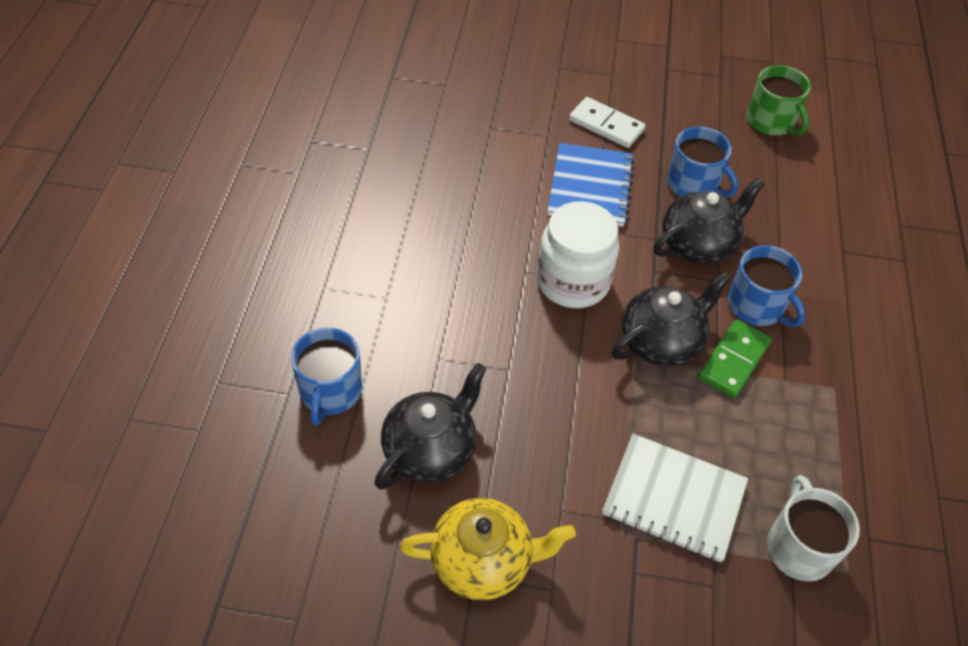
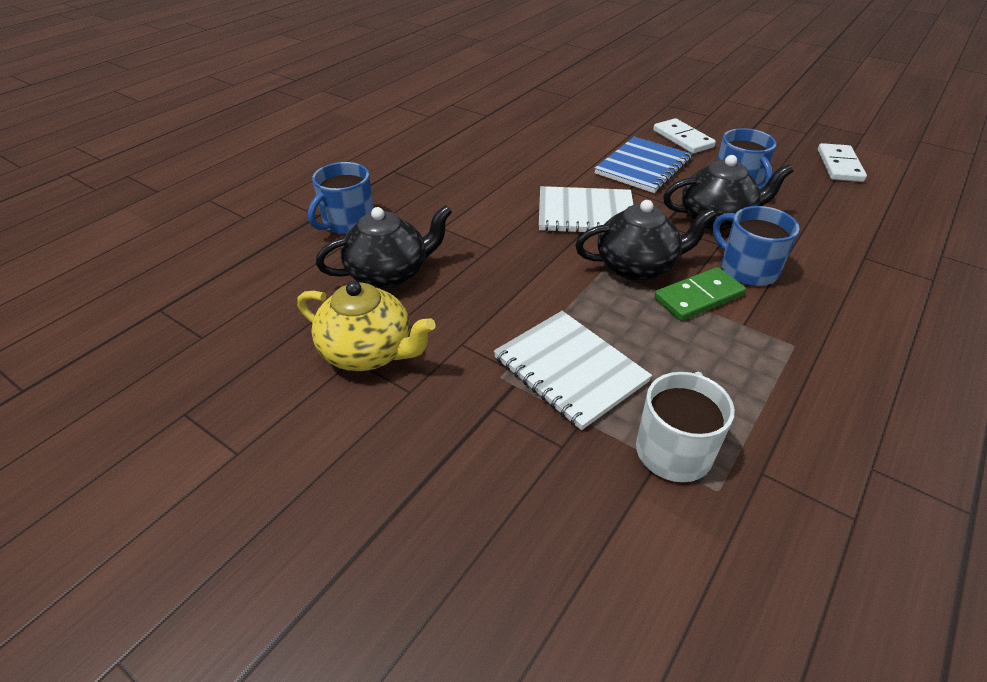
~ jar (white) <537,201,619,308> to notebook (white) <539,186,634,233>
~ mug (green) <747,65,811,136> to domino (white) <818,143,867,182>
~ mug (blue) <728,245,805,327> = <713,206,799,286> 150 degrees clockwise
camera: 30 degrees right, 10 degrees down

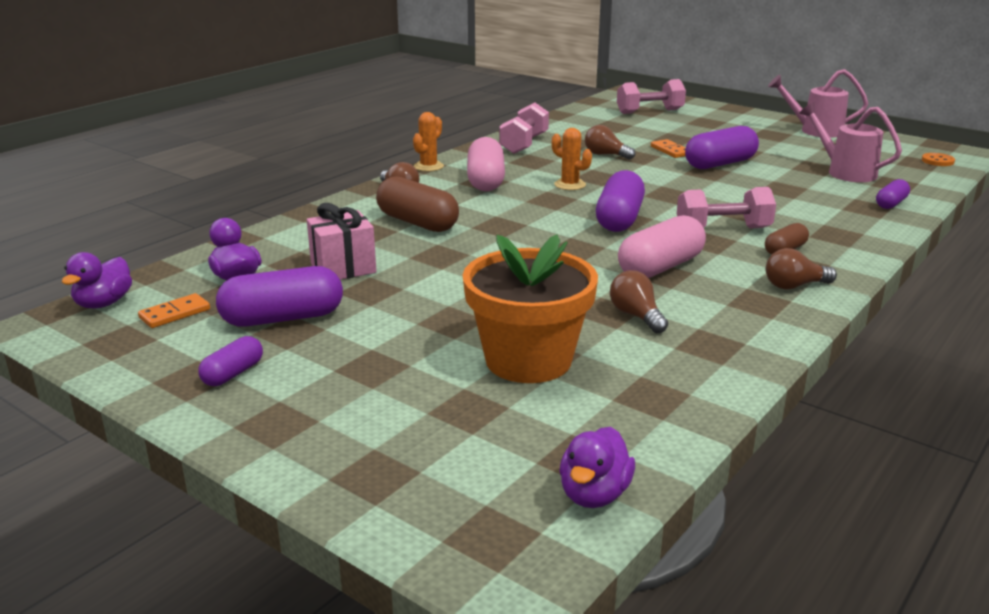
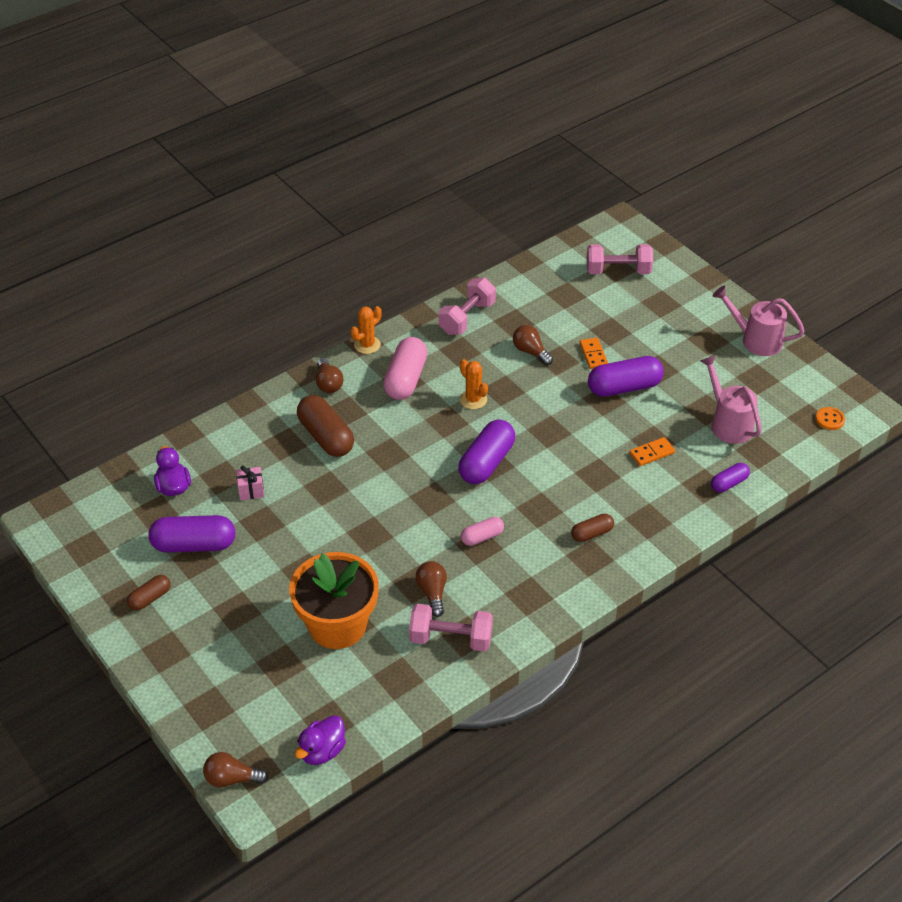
- duck (purple) <62,252,132,309>
~ domino (orange) <138,293,210,328> to <629,437,675,466>
~ dumbbell (pink) <677,187,776,229> to <409,604,493,652>
~ light bulb (brown) <766,248,837,290> to <203,752,268,787>
~ capsule (purple) <198,336,263,386> to capsule (brown) <127,575,171,610>
~ gift (pink) <307,203,376,280> = <236,466,264,500> x0.60
~ capsule (pink) <618,215,706,278> = <461,517,504,546> x0.55
camera: 15 degrees right, 20 degrees up

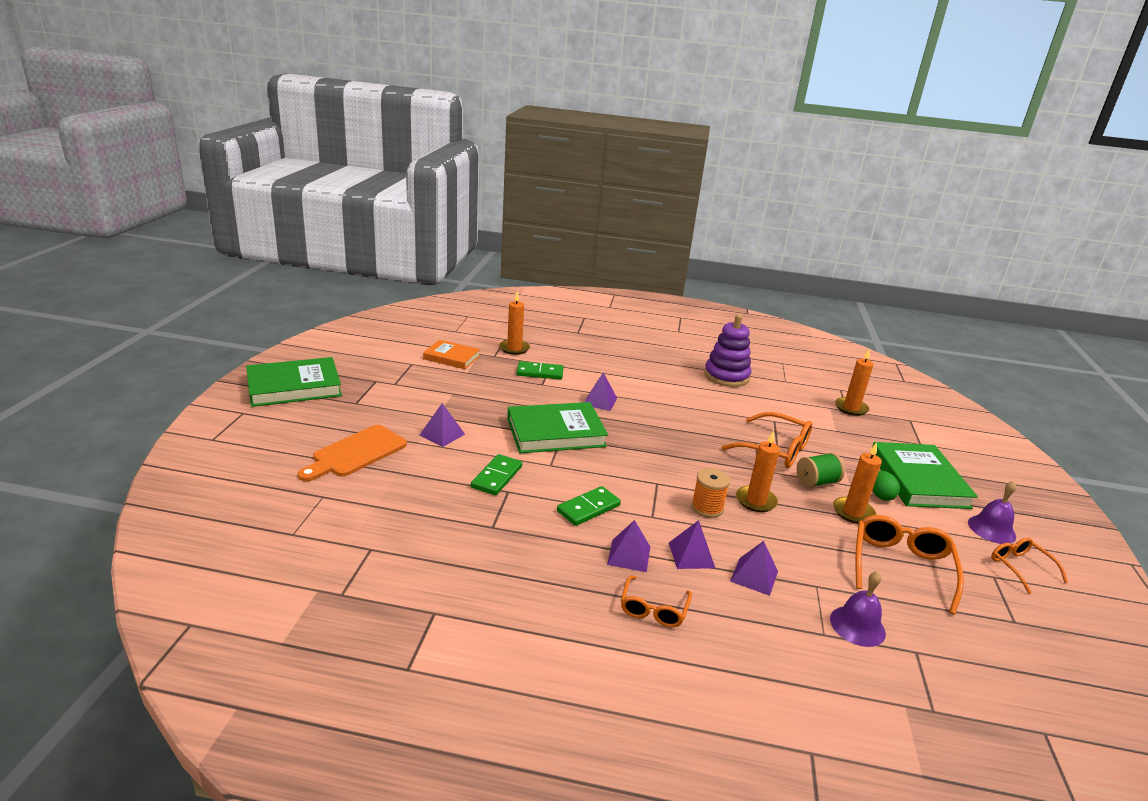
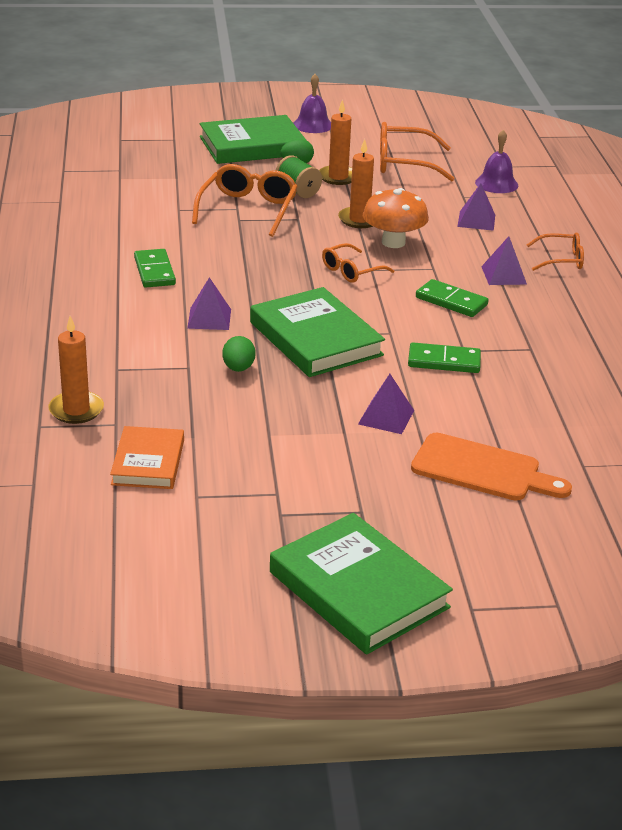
- pyramid (purple) <669,520,715,569>
- stacking toy (purple) <704,314,751,387>
- candle (orange) <835,348,874,416>
+ egg (green) <222,336,256,372>
~ domino (green) <517,361,564,380> to <134,249,176,288>
~ glasses (orange) <991,538,1068,594> to <322,243,394,283>
~ spool (orange) <691,468,730,518> to mushroom (orange) <363,188,429,248>
camera: 105 degrees left, 5 degrees up

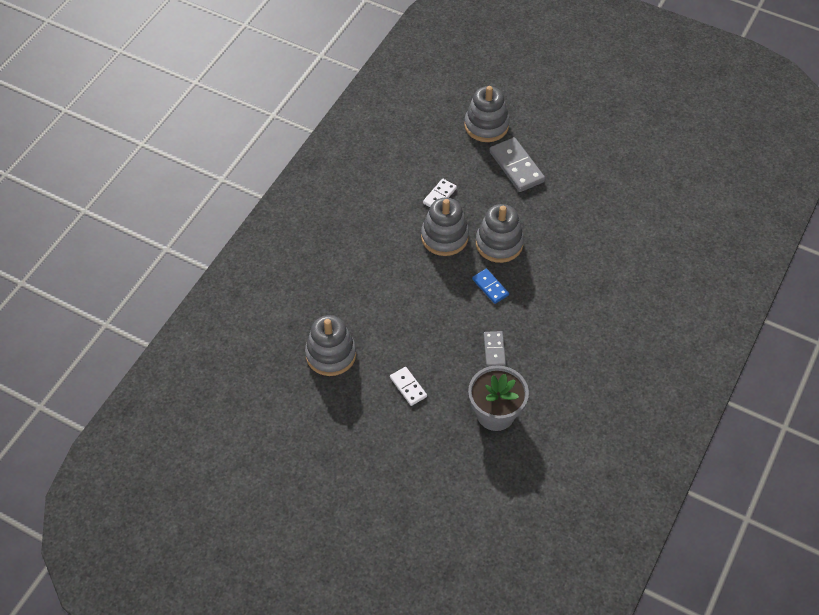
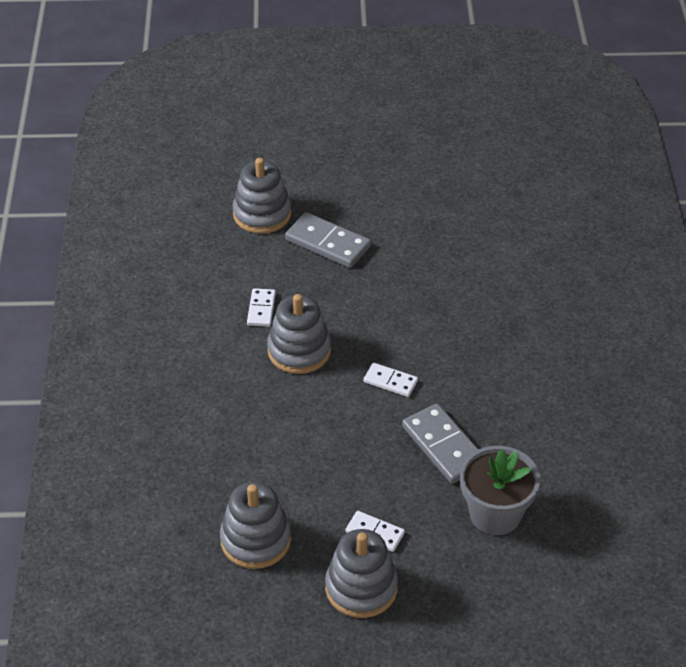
~ stacking toy (grey) <476,204,524,263> to <325,529,398,618>
~ domino (blue) <472,269,509,304> to domino (white) <364,363,418,397>
~ domino (grey) <484,331,506,367> = <402,403,478,484> x1.73
camera: 30 degrees left, 10 degrees down

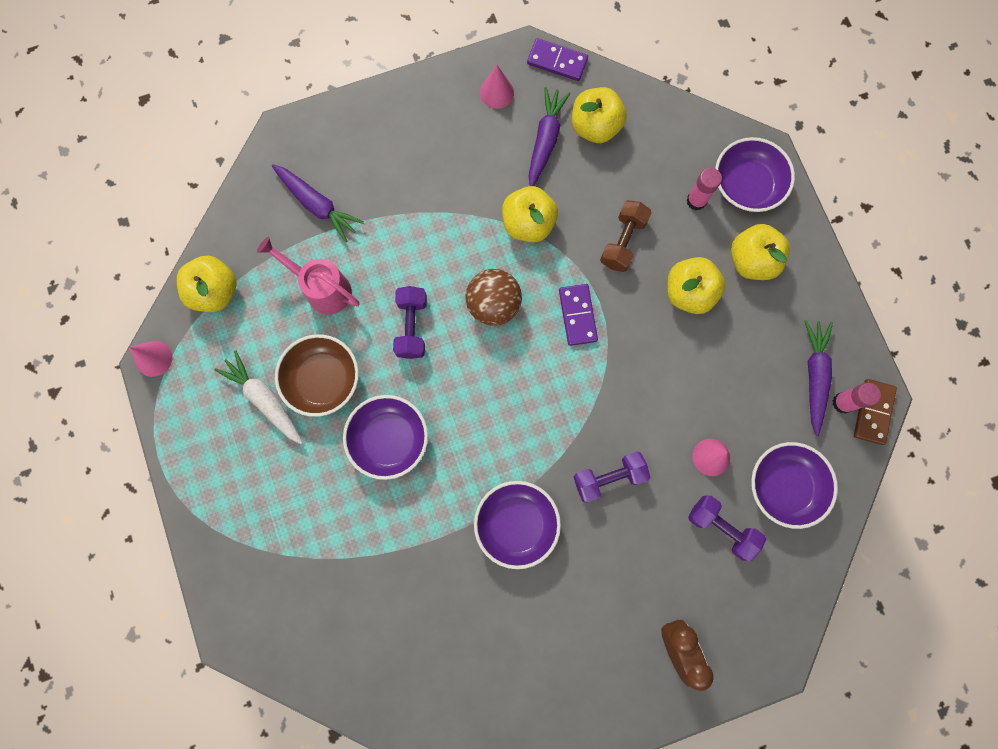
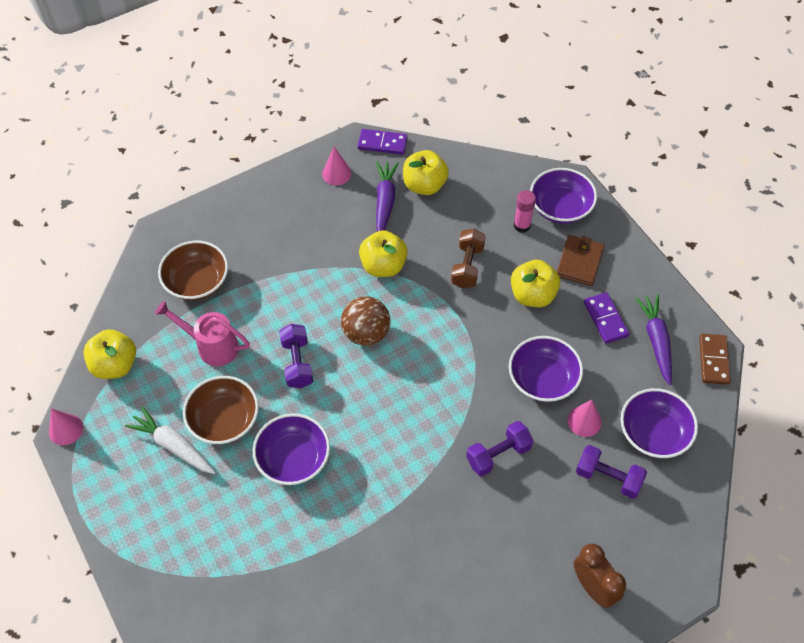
- glue stick (pink) <832,383,881,413>
~ bowl (purple) <474,481,561,569> to <509,336,583,402>
~ domino (purple) <559,284,598,346> to <584,292,629,344>
~ carrot (purple) <272,164,364,242> to bowl (brown) <158,241,228,300>
~ apple (yellow) <731,224,790,280> to wallet (brown) <557,235,605,286>
camera: 10 degrees left, 20 degrees down

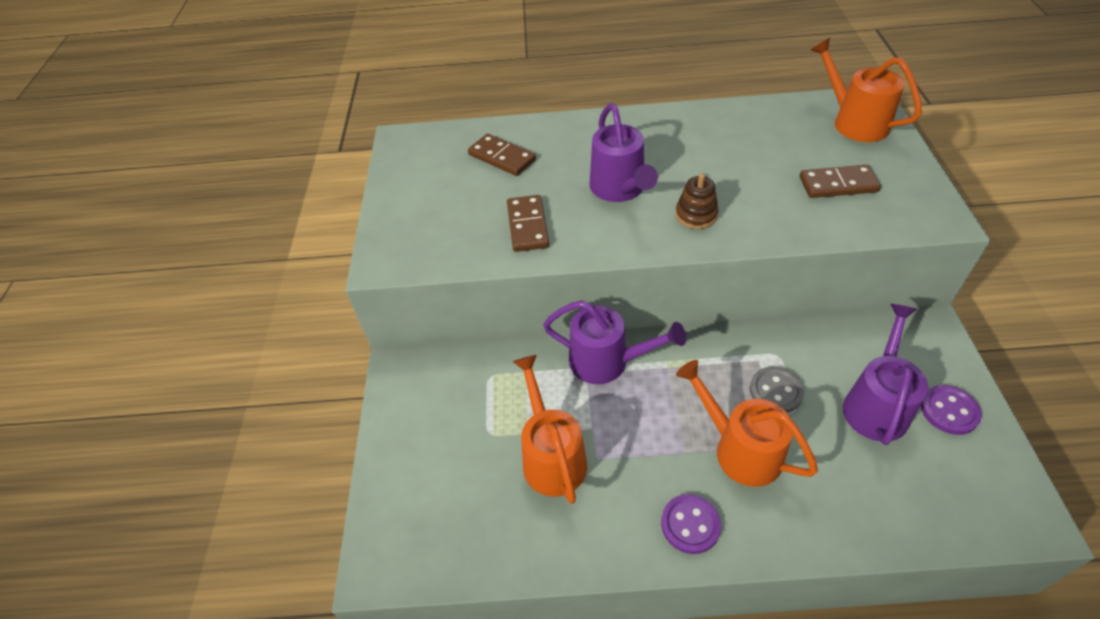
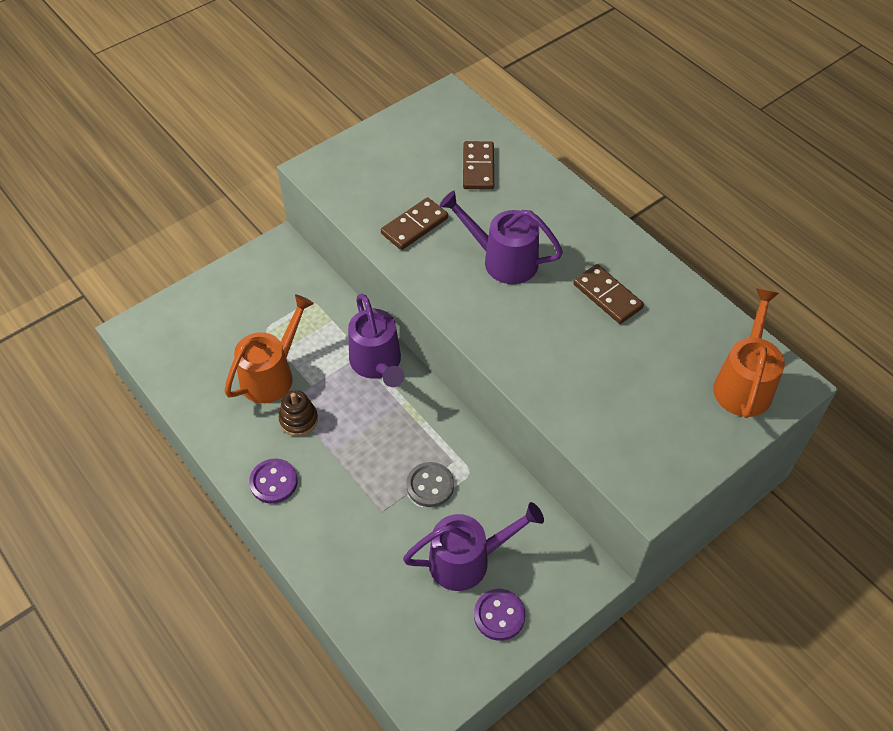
- watering can (orange) <676,360,818,487>
~ stacking toy (brown) <675,174,719,229> to <279,390,318,436>
~ domino (brown) <800,165,881,198> to <573,264,644,324>
~ watering can (purple) <589,103,658,202> = <439,191,563,284> 75 degrees clockwise
camera: 50 degrees right, 5 degrees up

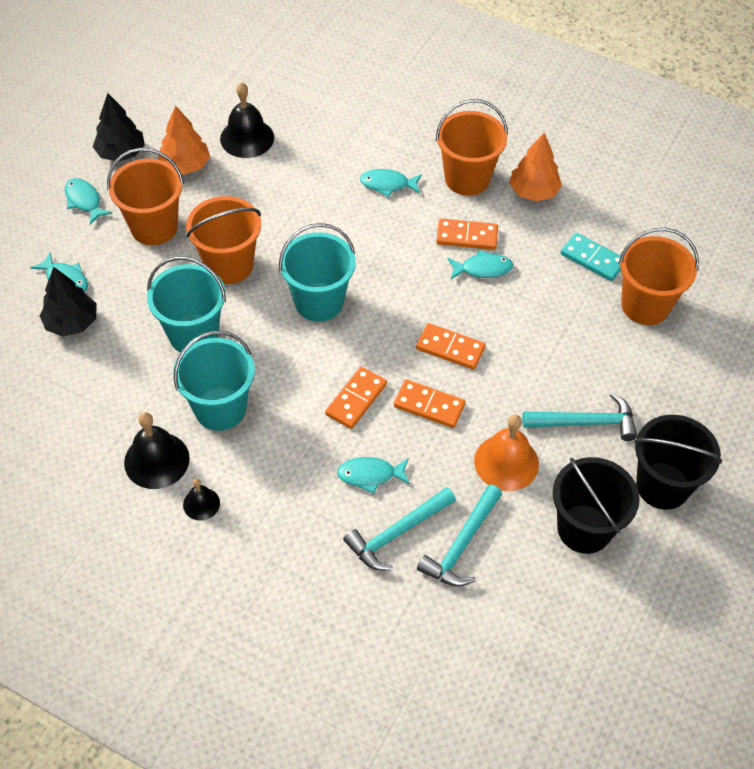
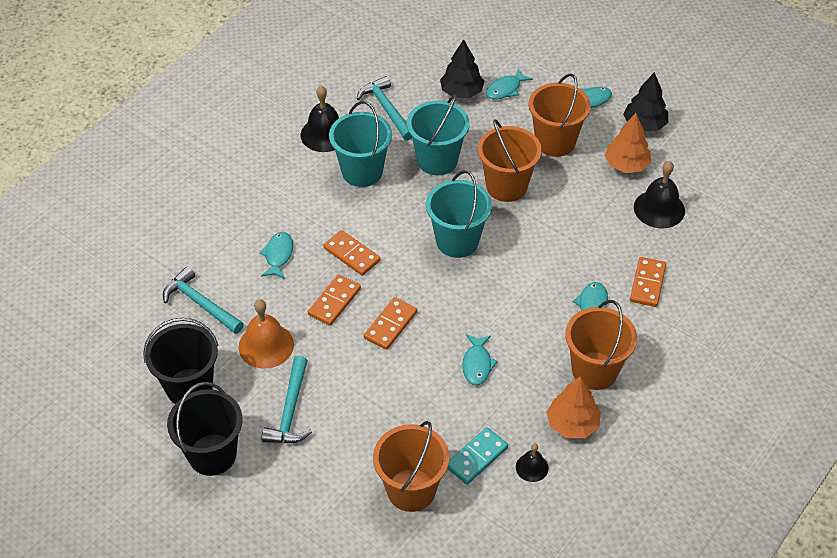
~ bell (black) <183,479,220,520> to <516,443,549,482>
~ hammer (turquoise) <343,487,456,571> to <357,76,412,141>
~ domino (orange) <436,219,498,250> to <630,257,666,307>
camera: 100 degrees right, 5 degrees down

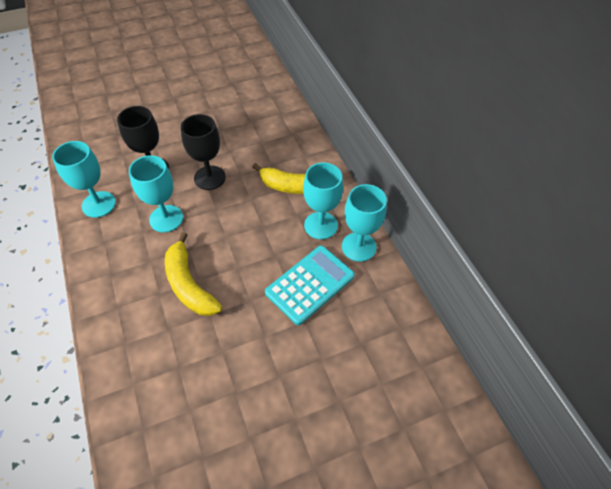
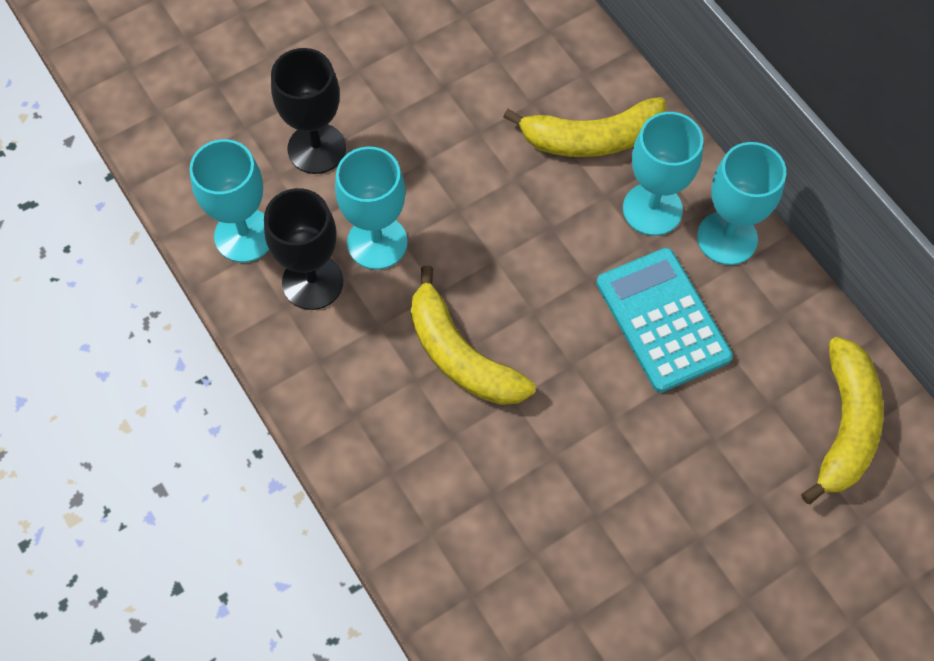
+ banana (yellow) <801,337,884,504>
~ goblet (black) <181,114,226,190> to <264,188,343,310>
~ calculator (turquoise) <265,246,355,325> = <596,248,733,393> 60 degrees counterclockwise
camera: 10 degrees left, 10 degrees up

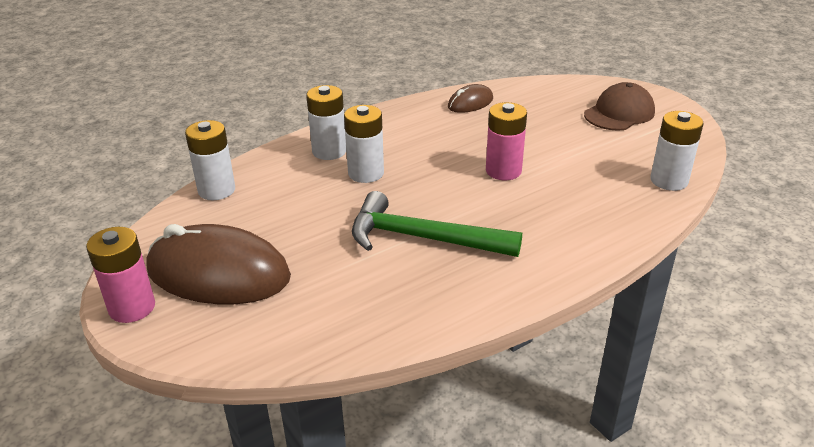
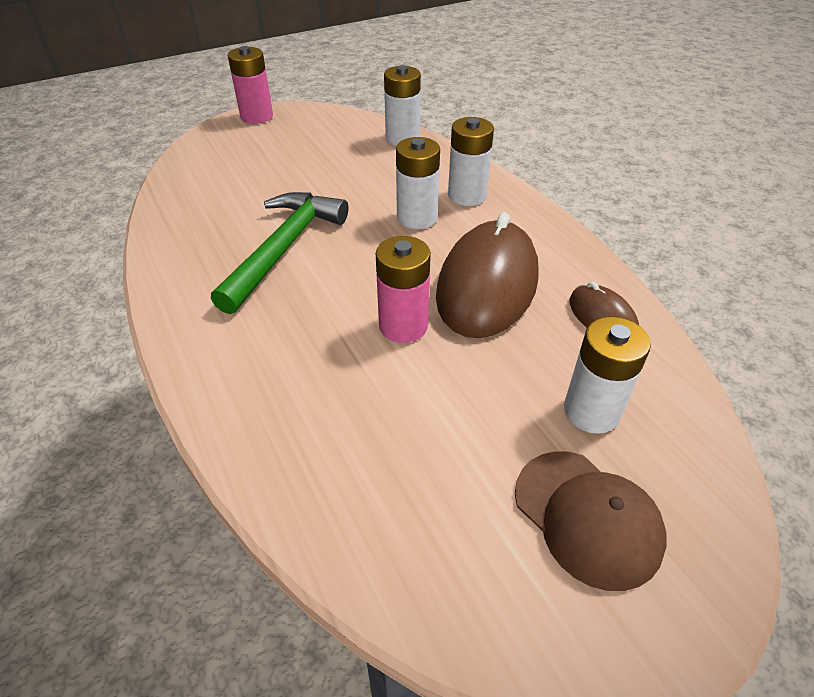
~ mouse (brown) <146,224,291,304> to <436,212,539,338>
~ battery (white) <650,111,703,191> to <564,316,651,434>
camera: 95 degrees right, 10 degrees up

